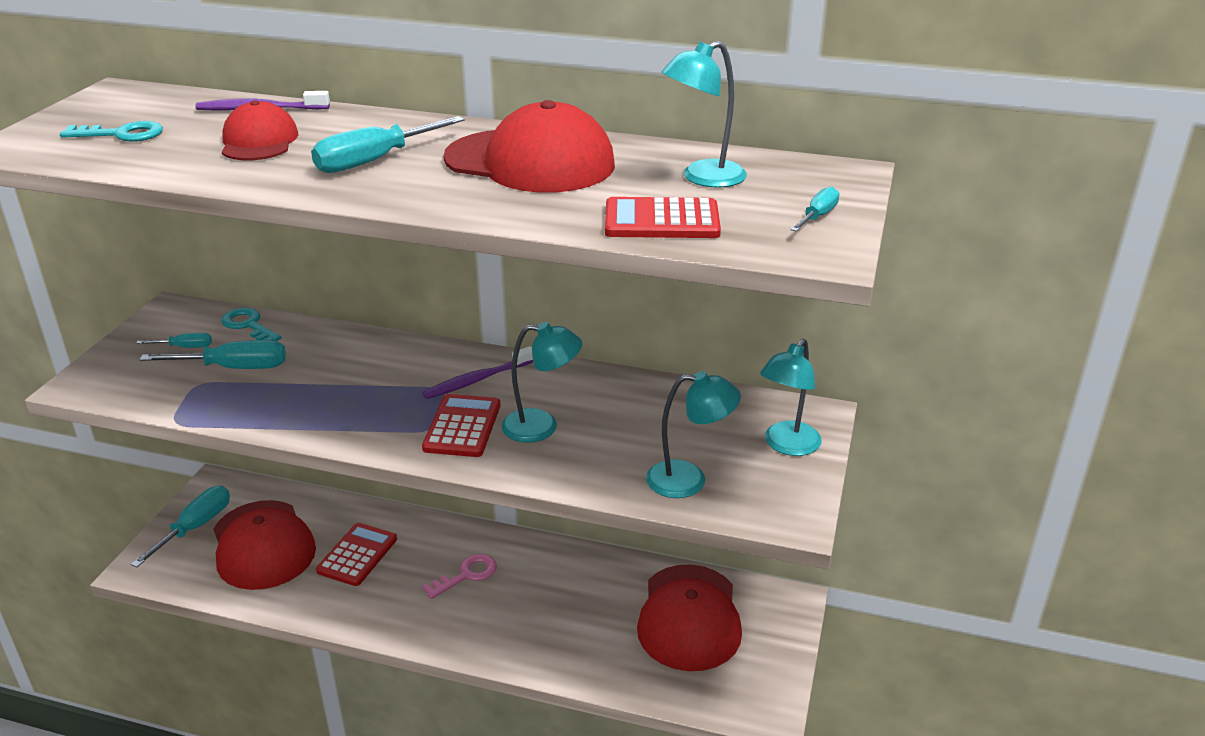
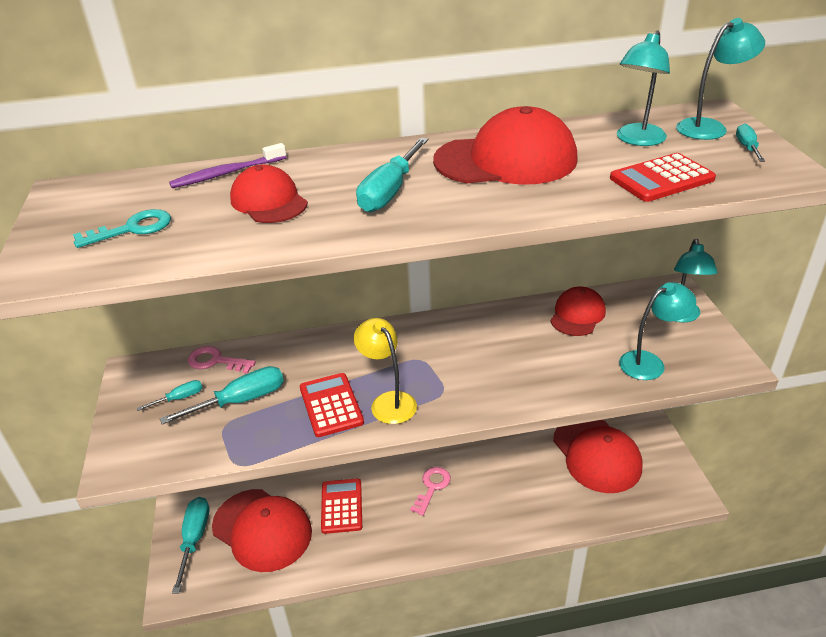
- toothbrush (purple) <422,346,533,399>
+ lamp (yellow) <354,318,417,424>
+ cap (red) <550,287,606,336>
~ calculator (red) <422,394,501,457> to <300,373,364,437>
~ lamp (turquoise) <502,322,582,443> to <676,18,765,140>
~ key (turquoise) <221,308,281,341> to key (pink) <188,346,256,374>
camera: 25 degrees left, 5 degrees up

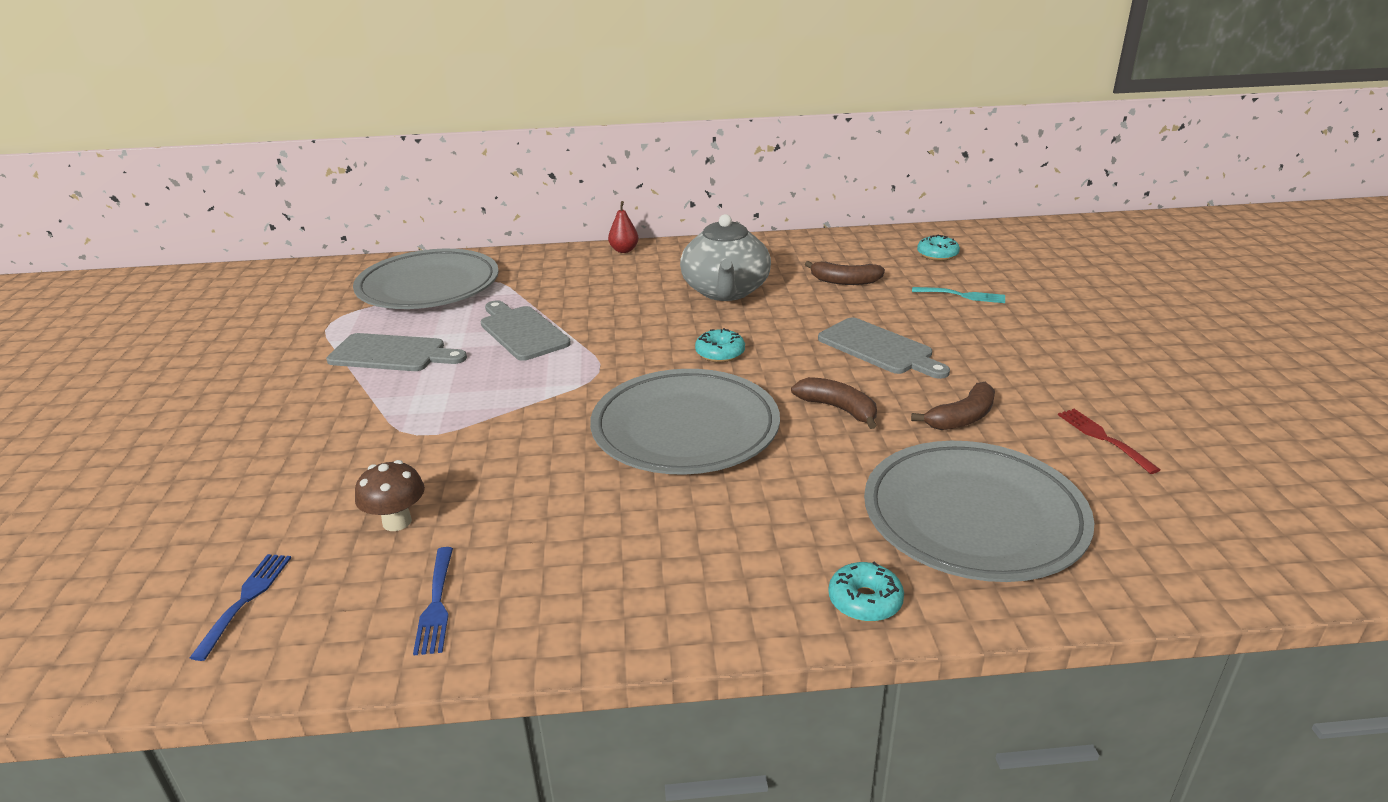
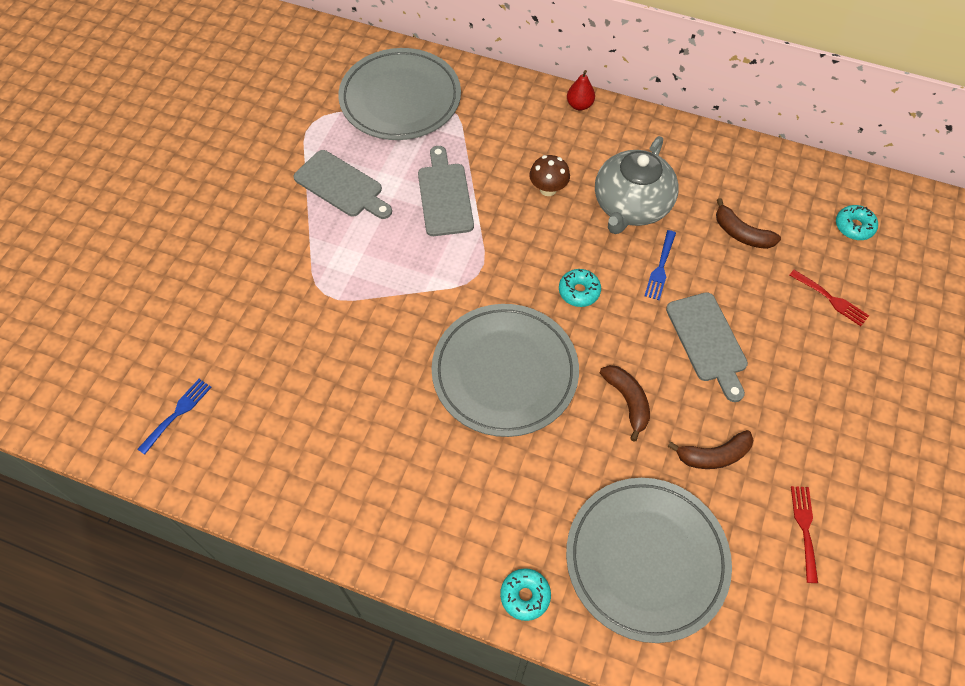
~ mushroom (brown) <355,460,425,531> to <529,155,570,196>
~ fork (blue) <413,547,453,656> to <644,230,676,300>
~ fork (turquoise) <912,287,1005,303> to fork (red) <789,270,869,326>
camera: 25 degrees right, 30 degrees up

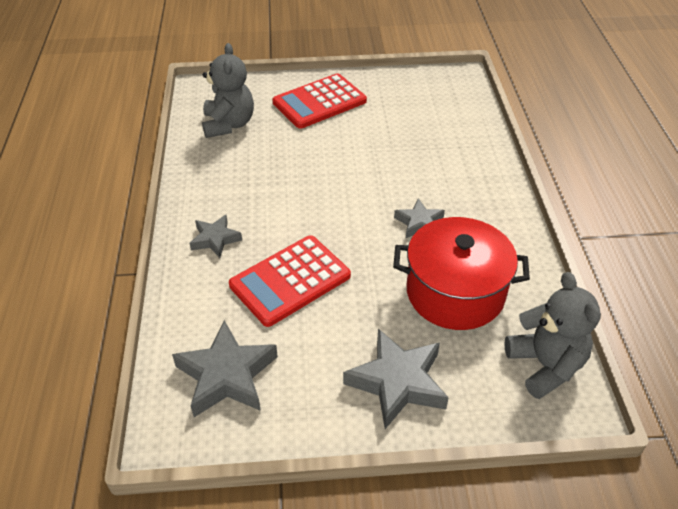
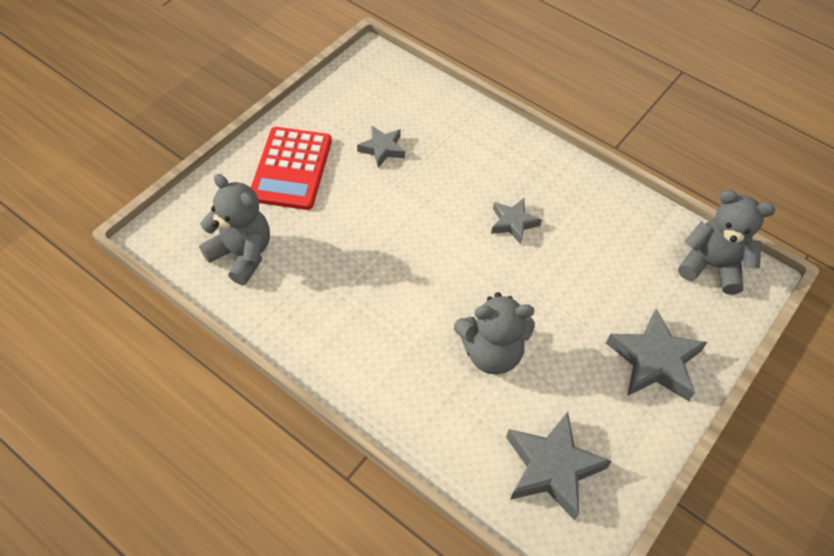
- pot (red) <393,217,530,330>
~ star (grey) <190,215,242,258> to <357,126,405,168>
~ calculator (red) <229,235,351,327> to teddy bear (grey) <454,292,535,375>
camera: 50 degrees left, 10 degrees up

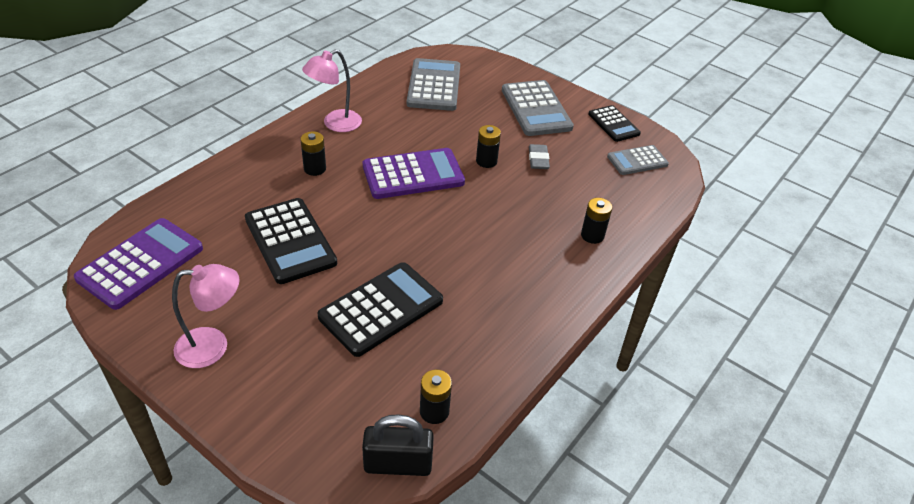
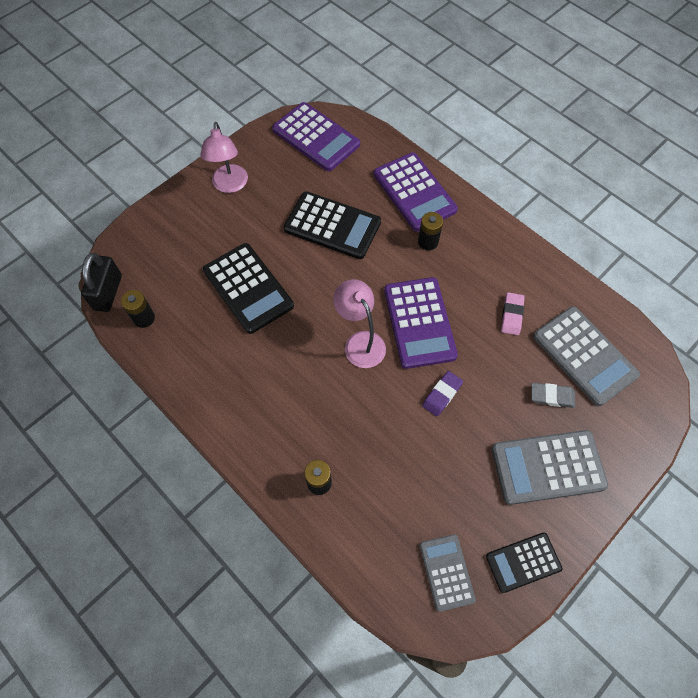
+ calculator (purple) <374,152,458,232>
+ eraser (pink) <501,292,525,335>
~ lamp (pink) <302,49,362,132> to <333,279,386,368>
~ eraser (grey) <529,144,550,169> to <531,383,575,408>
~ battery (black) <476,125,501,168> to eraser (purple) <422,371,463,416>
~ calculator (black) <245,198,337,284> = <284,191,381,259> 135 degrees counterclockwise
~ calculator (grey) <407,58,460,111> = <533,306,640,406> 45 degrees clockwise
camera: 100 degrees right, 20 degrees up

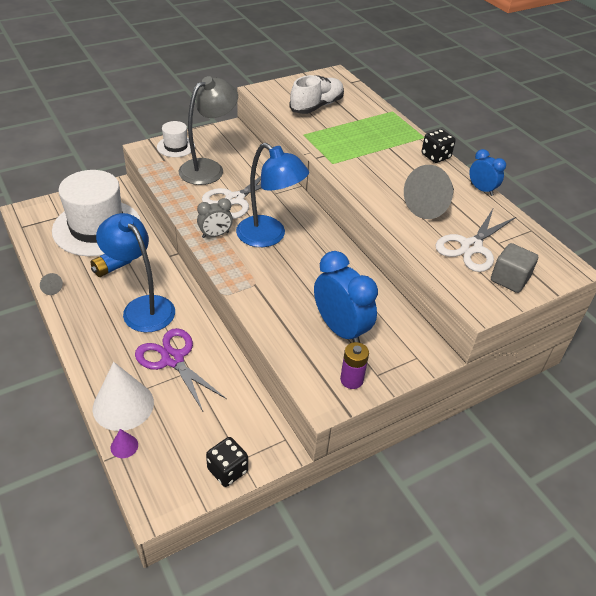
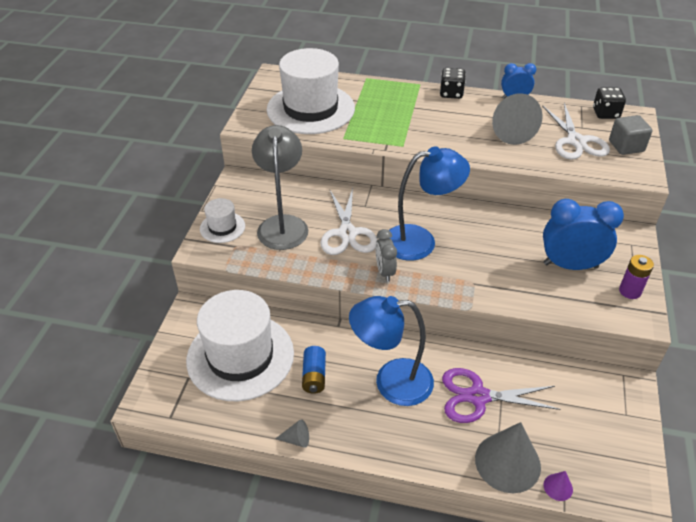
~ dice (black) <206,437,248,487> to <593,88,626,119>
~ shoe (white) <289,75,344,114> to hat (white) <267,48,355,134>
~ cone (white) <92,362,154,431> to cone (grey) <475,422,541,493>
~ clock (grey) <197,198,233,238> = <376,229,397,282> 150 degrees clockwise
camera: 45 degrees left, 0 degrees up

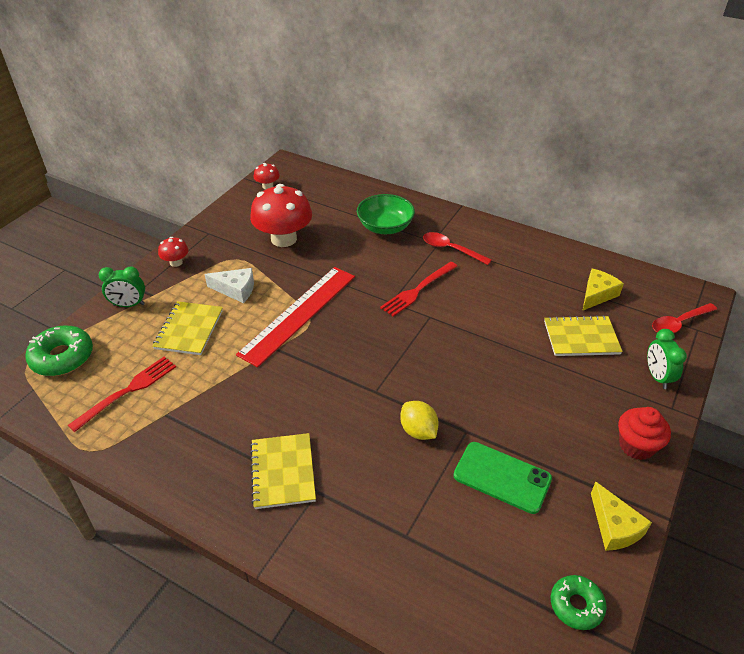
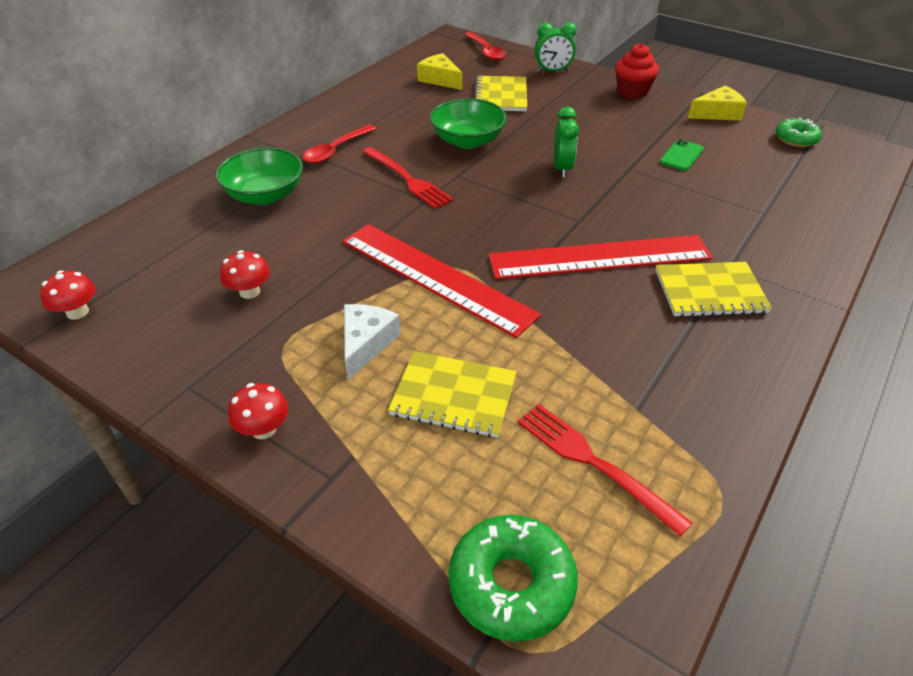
- lemon (yellow) <400,401,439,440>
+ bowl (green) <430,98,507,149>
+ ruler (red) <488,235,713,279>
~ clock (green) <99,266,145,307> to <554,107,579,178>
~ mushroom (red) <250,184,312,247> = <220,250,270,299> x0.47
~ phone (green) <453,442,552,514> = <660,139,704,171> x0.61
camera: 85 degrees left, 0 degrees up

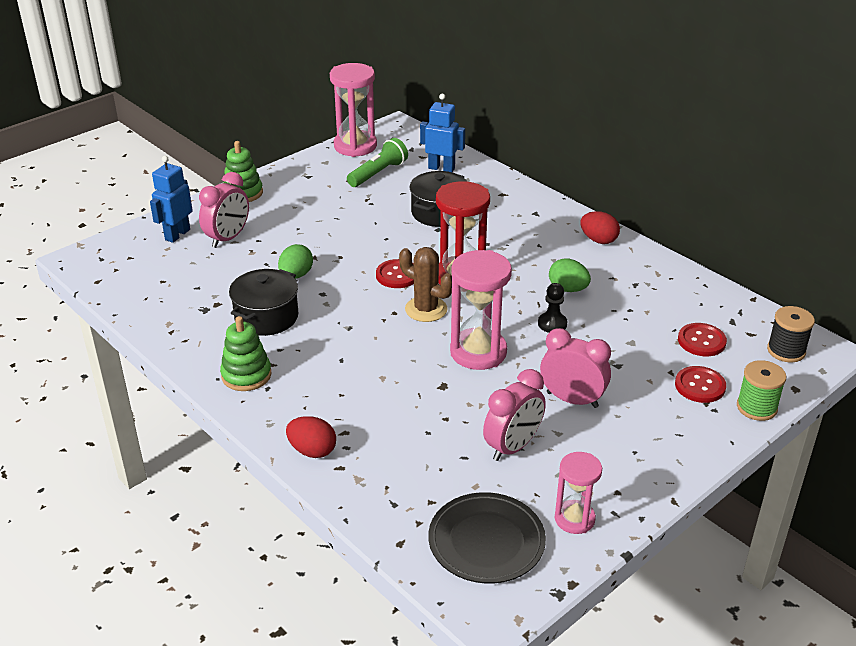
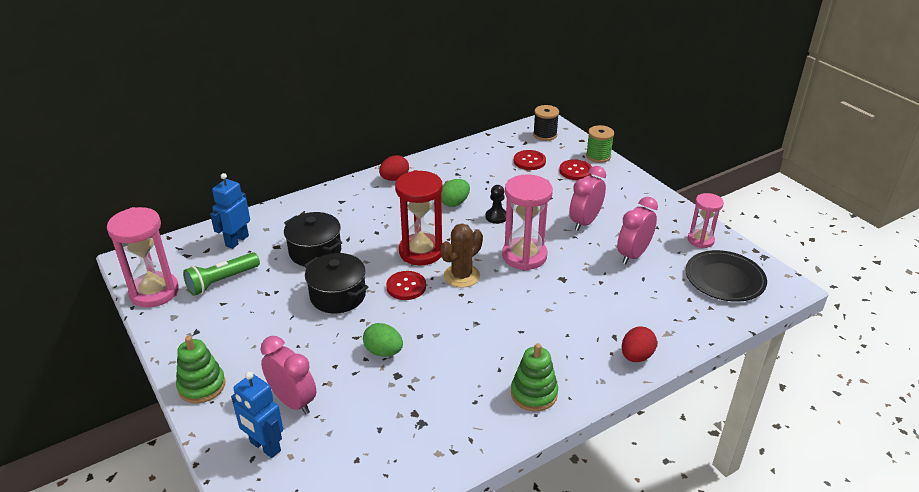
~ pot (black) <229,269,298,336> to <304,253,368,313>
~ flashlight (green) <347,138,408,187> = <183,252,260,296> 90 degrees counterclockwise
~ clock (pink) <483,369,546,461> = <617,197,658,264> 105 degrees counterclockwise
camera: 80 degrees left, 0 degrees up

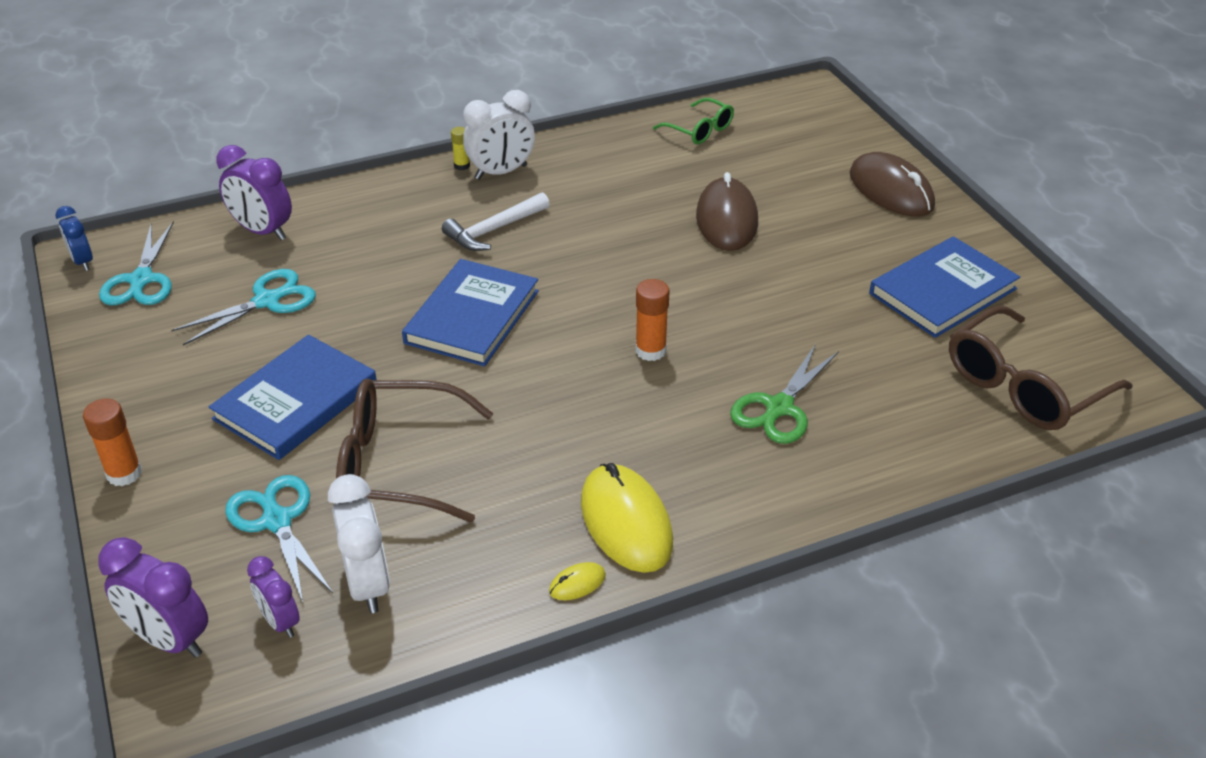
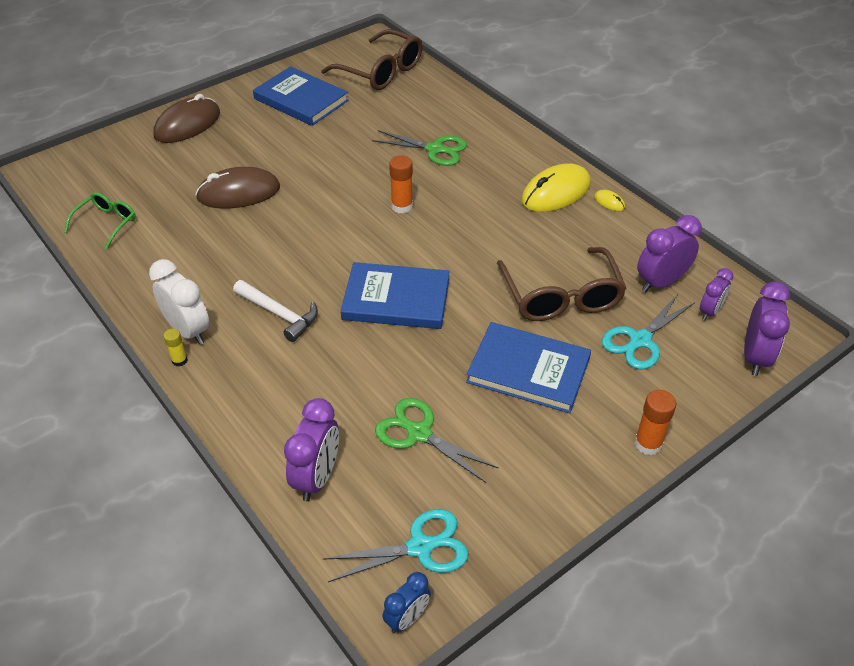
~ scissors (turquoise) <171,269,316,346> to scissors (green) <375,398,499,483>
~ clock (white) <328,474,390,613> to clock (purple) <637,215,702,293>
camera: 105 degrees left, 5 degrees up

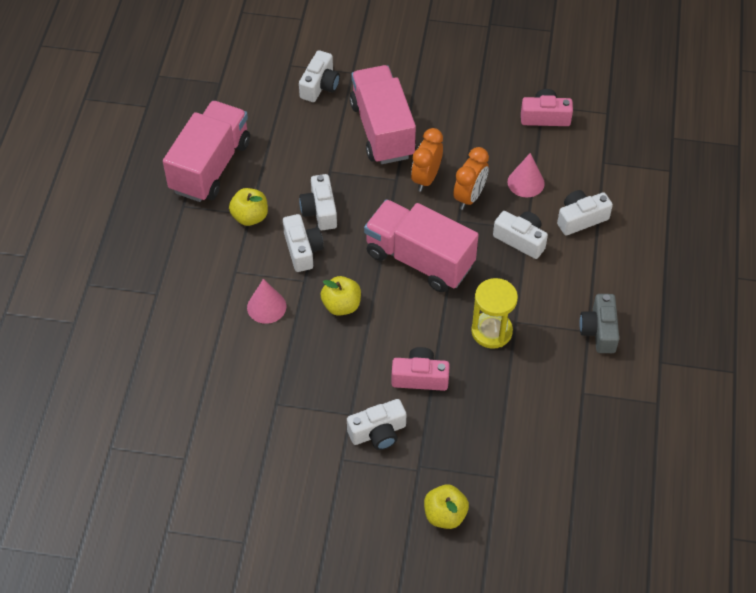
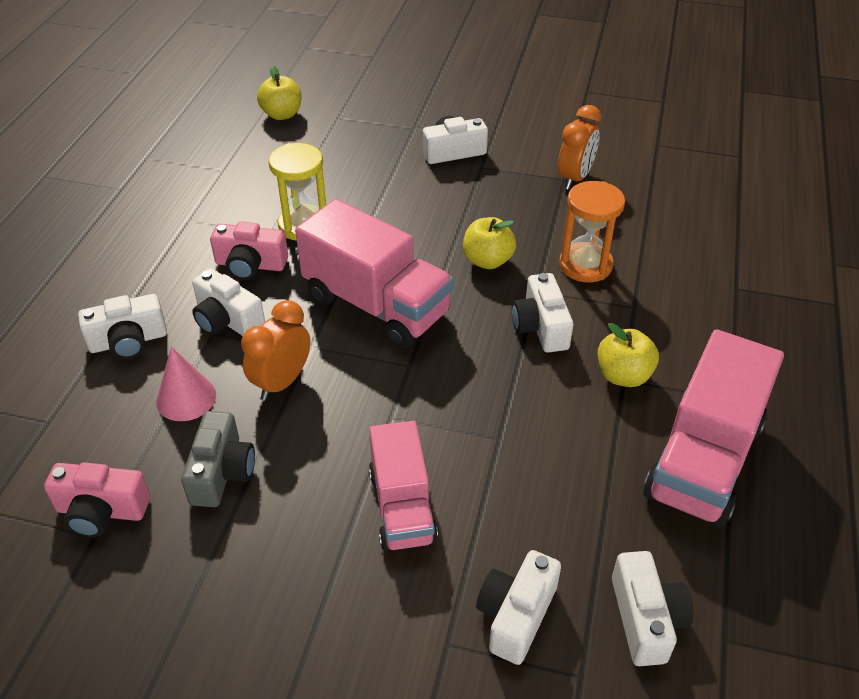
~ camera (white) <299,174,337,230> to <612,551,693,666>
~ camera (pink) <391,347,450,391> to <210,221,288,280>
~ clock (orange) <411,128,443,192> to <558,105,602,189>
~ apple (yellow) <424,485,469,529> to <257,65,302,120>
~ camera (grey) <579,294,619,353> to <181,411,255,507>
~ cone (pink) <247,279,286,324> to hourglass (orange) <559,181,625,282>
~ truck (pink) <349,65,416,164> = <369,421,438,551> x0.64
camera: 175 degrees left, 10 degrees down

